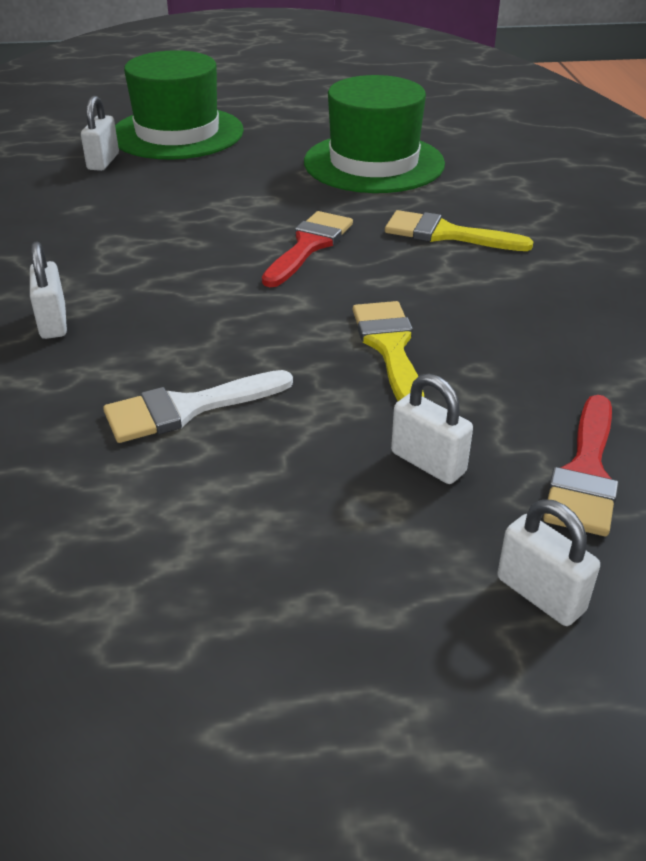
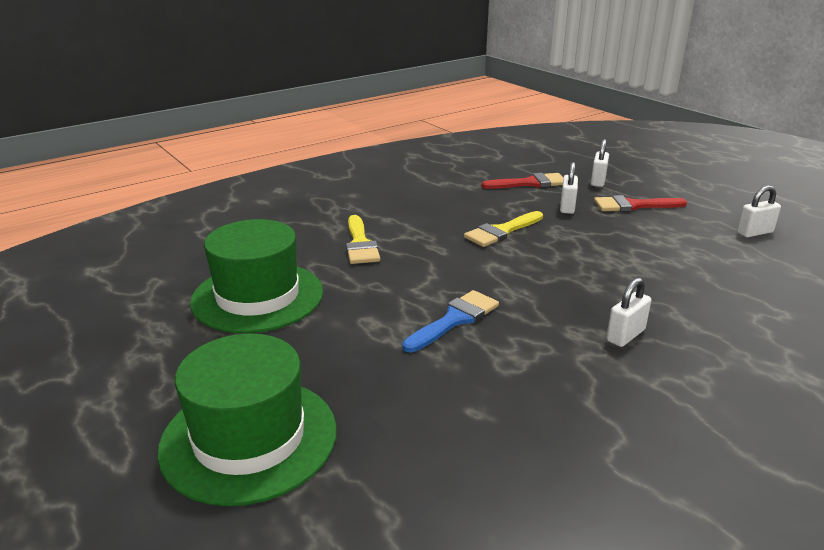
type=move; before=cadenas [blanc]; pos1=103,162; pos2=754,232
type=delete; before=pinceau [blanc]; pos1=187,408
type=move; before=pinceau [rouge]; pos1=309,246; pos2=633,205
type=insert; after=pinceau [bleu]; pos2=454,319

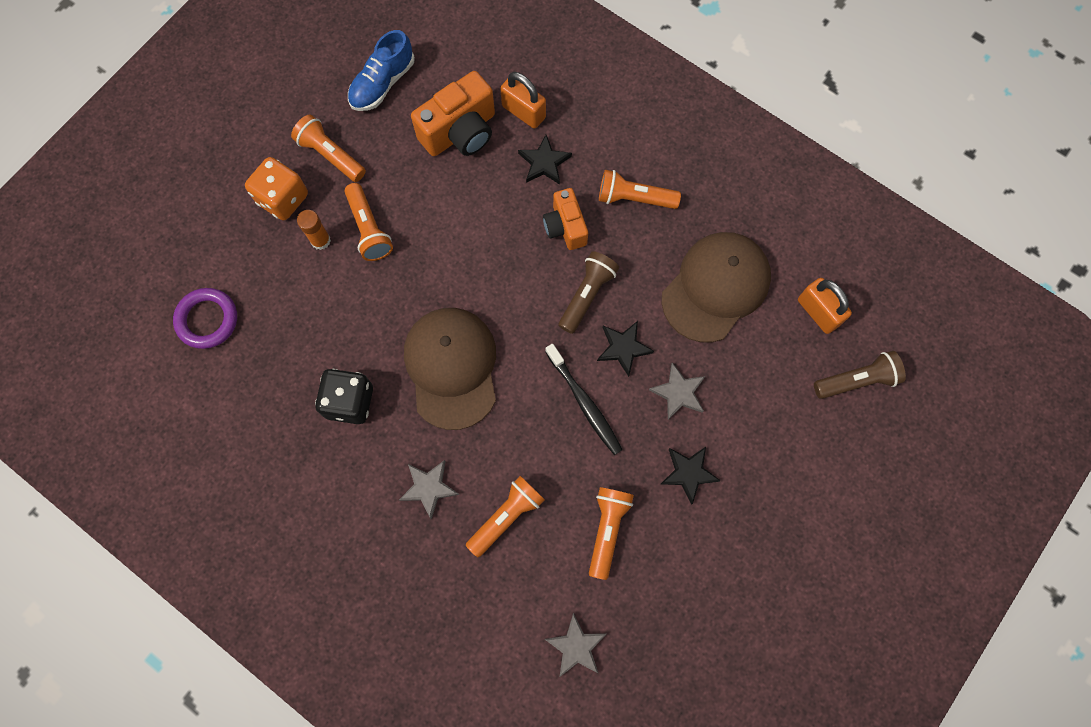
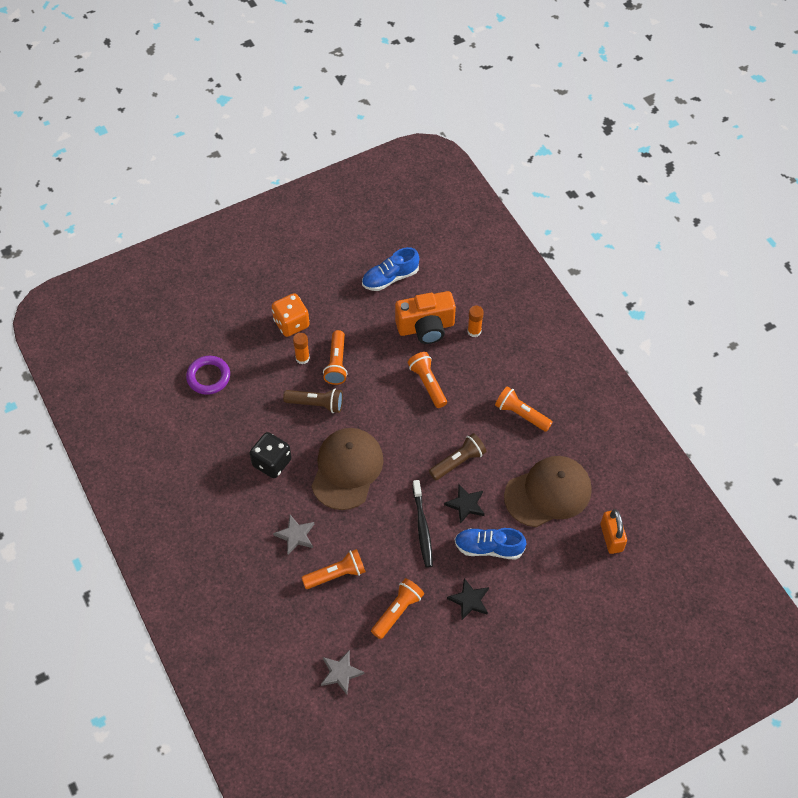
type=move; before=lampe de poche [orange]; pos1=330,155; pos2=427,383
type=replace; before=cadenas [orange]; after=bâton de colle [orange]; pos1=523,112; pos2=474,331
type=delete; before=étoile [noir]; pos1=544,162
type=delete; before=appareil photo [orange]; pos1=565,227
type=replace; before=étoile [gris]; after=chaussure [bleu]; pos1=678,392; pos2=488,548
type=move; before=lampe de poche [marron]; pos1=857,380; pos2=316,404

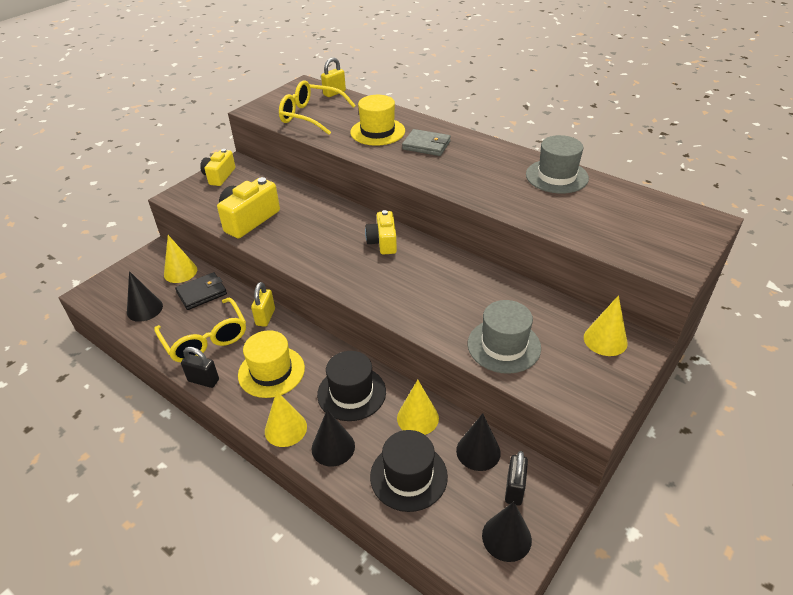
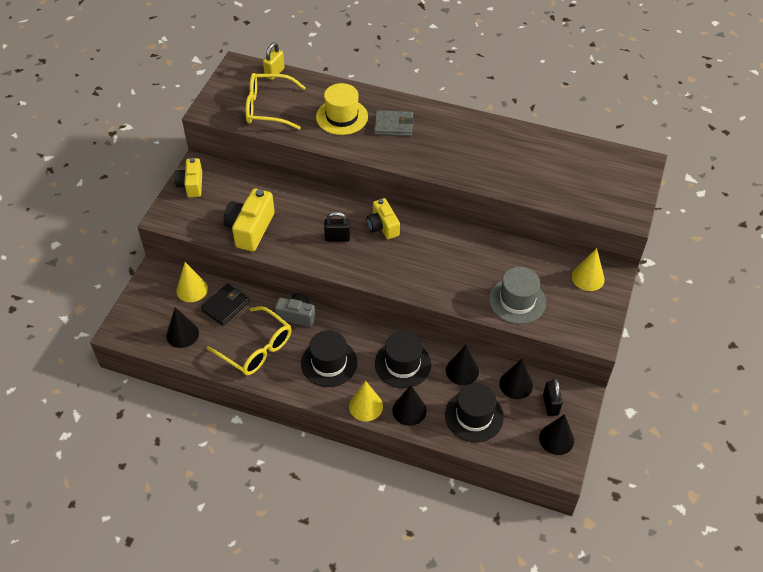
type=move; before=cadenas [noir]; pos1=203,380; pos2=337,238
type=recolor; before=chapeau [jaune]; after=chapeau [noir]; pos1=271,371; pos2=329,363
type=replace; before=cadenas [jaune]; after=appareil photo [gris]; pos1=265,317; pos2=297,315
type=recolor; before=cône [jaune]; after=cône [noir]; pos1=417,418; pos2=462,371
type=delete; before=chapeau [gris]; pos1=556,176

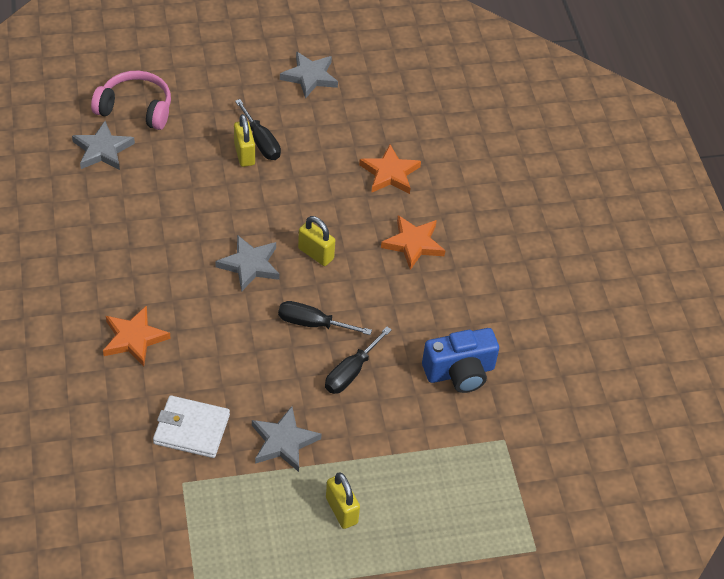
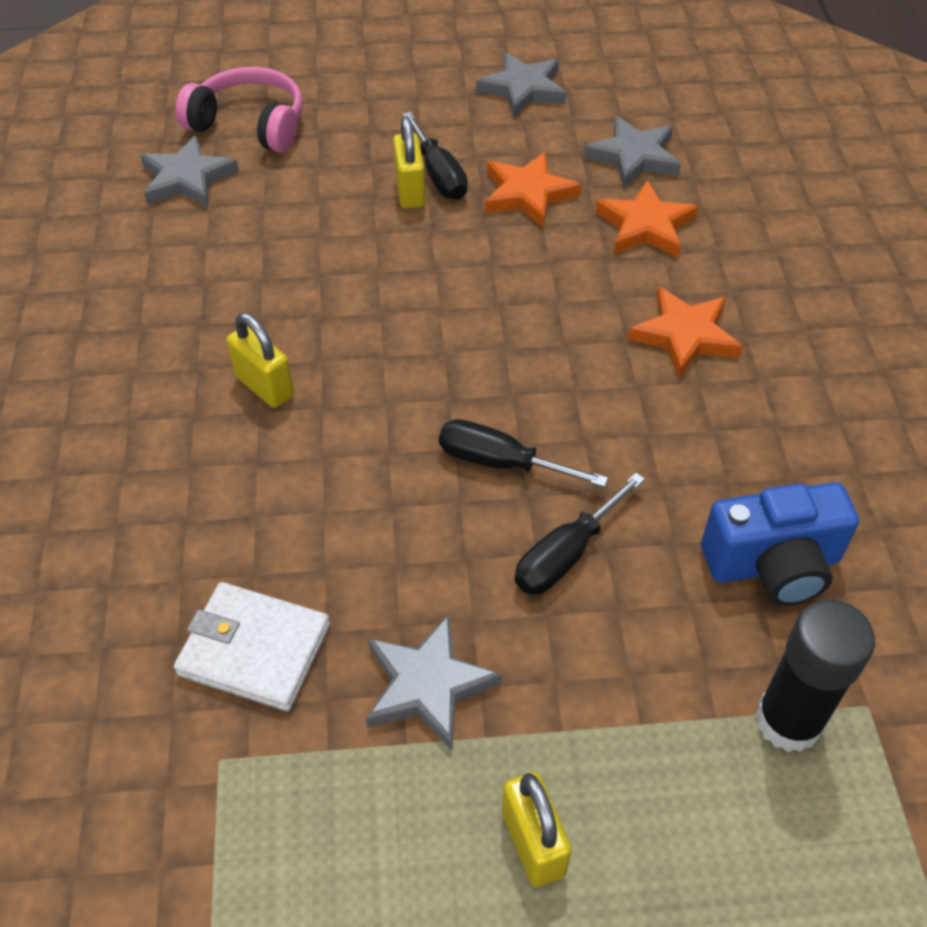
type=move; before=étoile [orange]; pos1=134,338; pos2=527,194
type=move; before=étoile [gris]; pos1=250,265; pos2=634,157
type=move; before=cadenas [jaune]; pos1=316,254; pos2=264,386
type=insert; after=bâton de colle [noir]; pos2=788,721

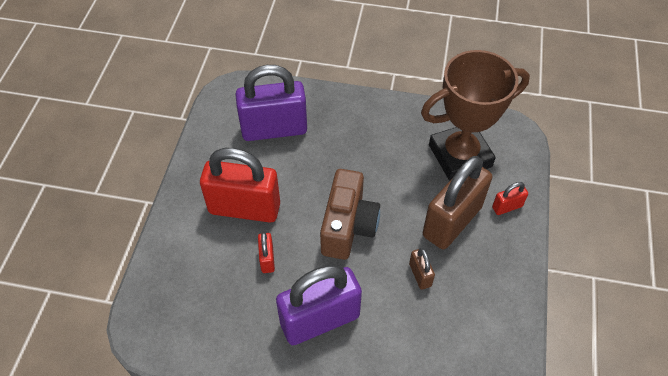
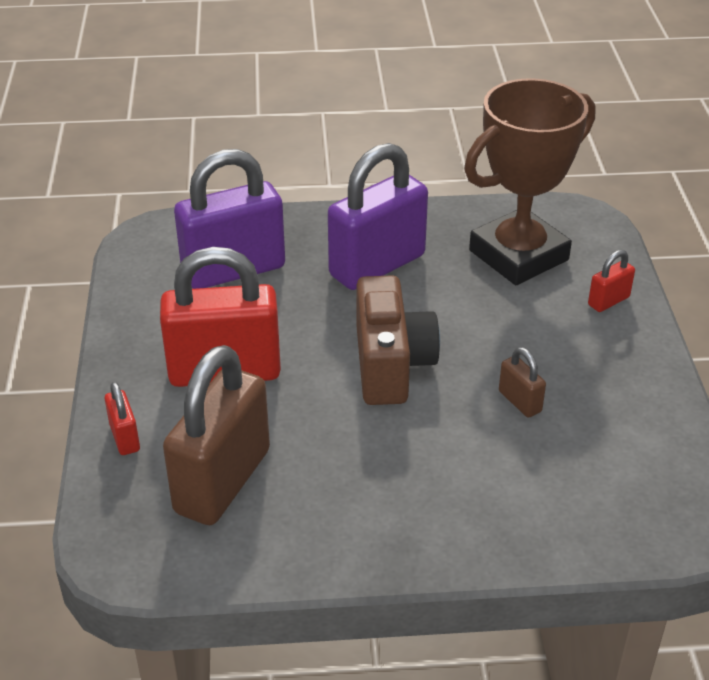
type=move; before=cadenas [rouge]; pos1=267,259; pos2=124,438
type=move; before=cadenas [violet]; pos1=320,320; pos2=377,265
type=move; before=cadenas [marron]; pos1=452,221; pos2=222,481

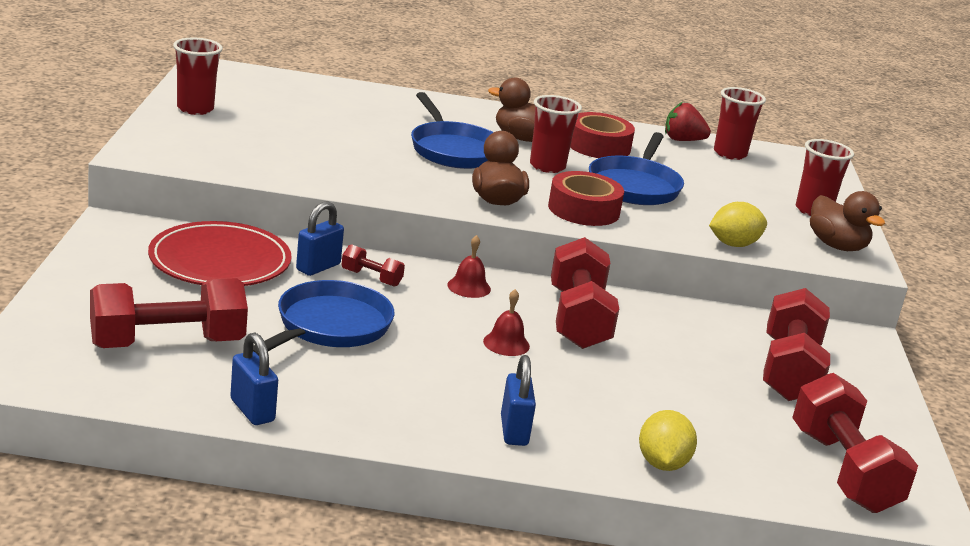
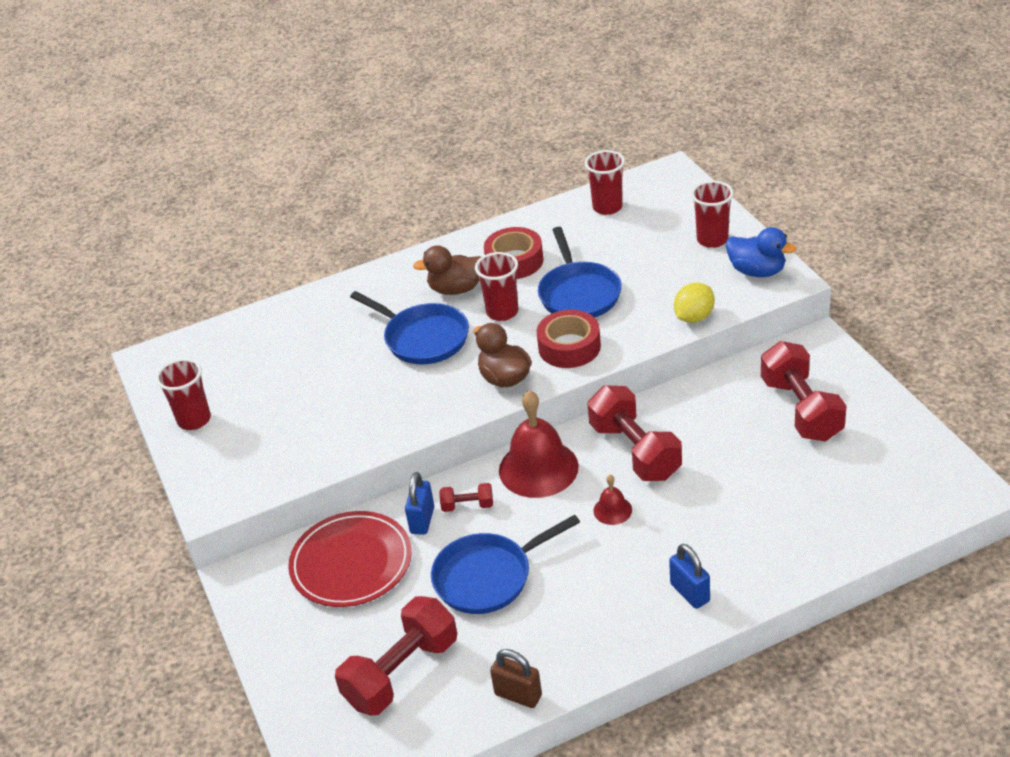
type=recolor; before=cadenas [bleu]; after=cadenas [marron]; pos1=252,410; pos2=518,695
type=rotate; before=poêle [bleu]; pos1=329,326; pos2=488,577; turn=-120
type=resize; before=cloche [rouge]; pos1=469,287; pos2=538,468; scale=2.14
type=delete; before=citron [jaune]; pos1=662,464
type=delete; before=fraise [rouge]; pos1=682,140
type=delete; before=haltère [rouge]; pos1=843,471
type=recolor; before=canard [marron]; after=canard [bleu]; pos1=837,246; pos2=757,271

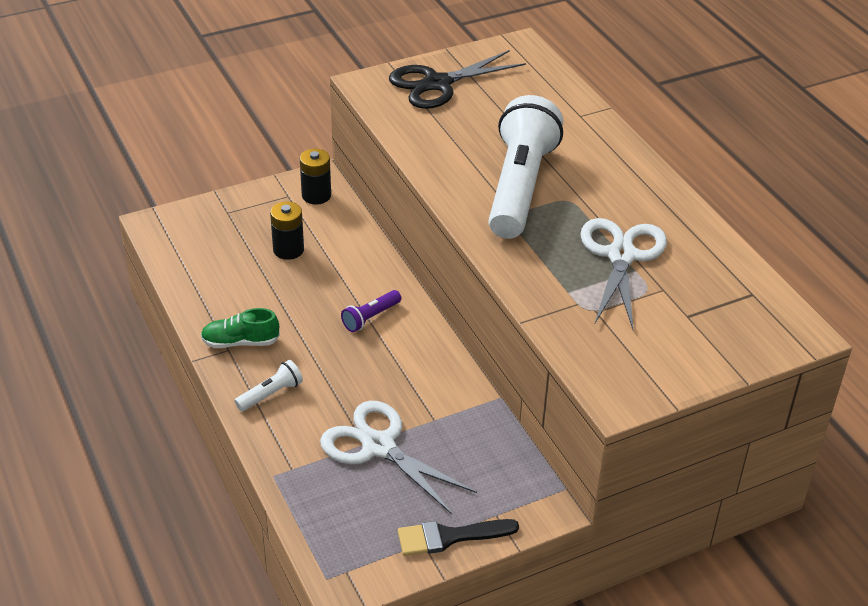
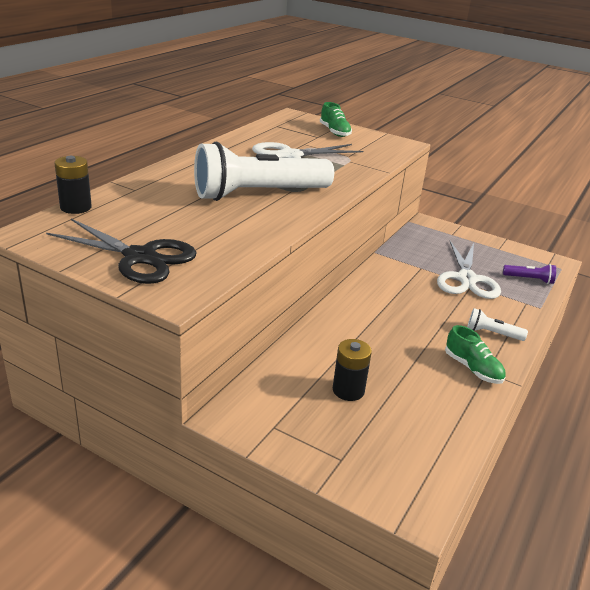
type=move; before=pile [noir]; pos1=316,195; pos2=76,207
type=move; before=lampe de poche [violet]; pos1=370,317; pos2=529,279
type=delete; before=pinceau [noir]; pos1=449,537
type=insert; after=chaussure [vert]; pos2=334,132

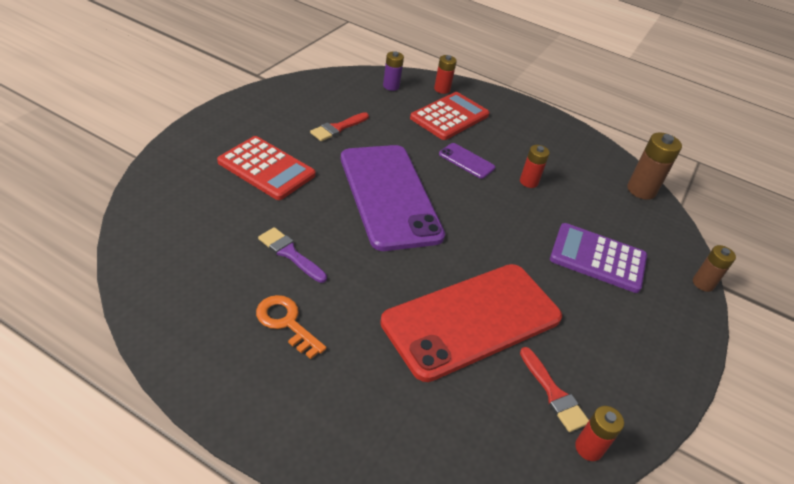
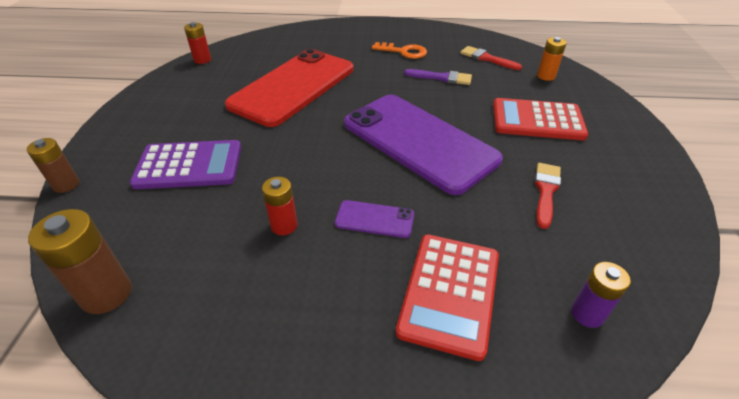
type=delete; before=pile [rouge]; pos1=442,89
type=move; before=pinceau [rouge]; pos1=553,393; pos2=487,58
type=insert; after=pile [orange]; pos2=546,76

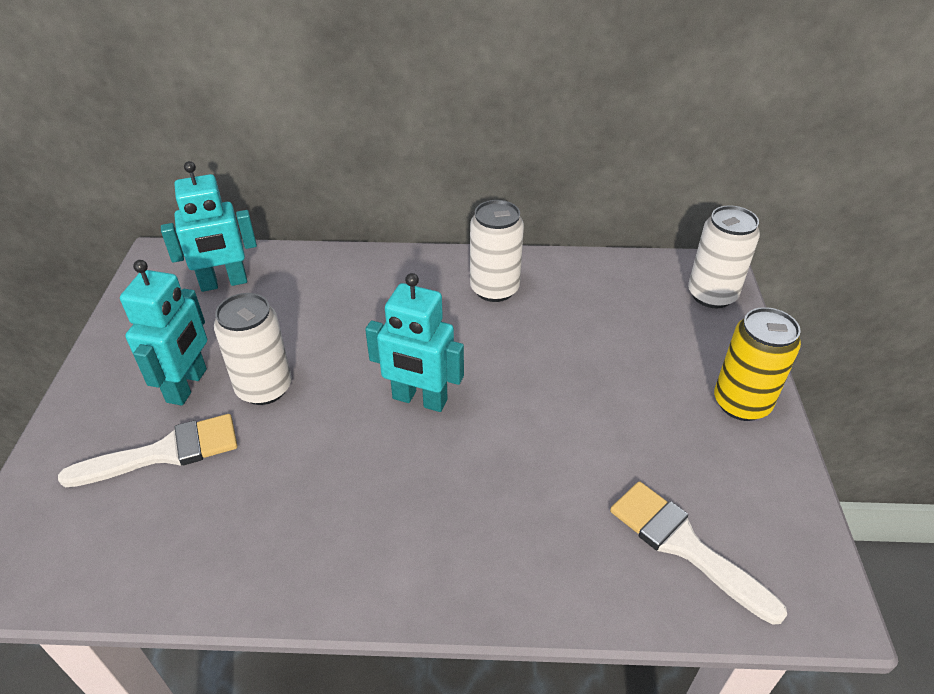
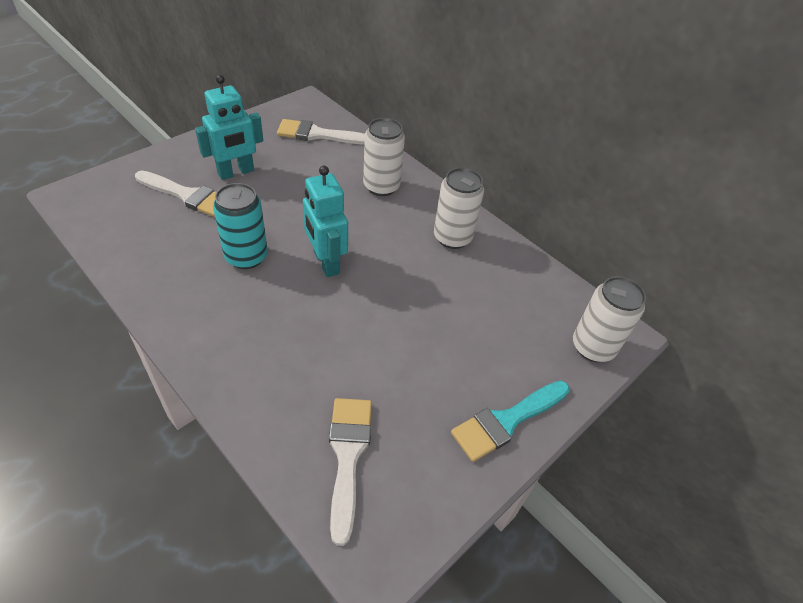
type=replace; before=robot [turquoise]; after=pinceau [blanc]; pos1=224,283; pos2=317,134
type=move; before=canette [blanc]; pos1=264,388; pos2=381,186
type=replace; before=canette [jaune]; after=pinceau [turquoise]; pos1=741,403; pos2=507,421
type=insert; after=canette [turquoise]; pos2=246,257

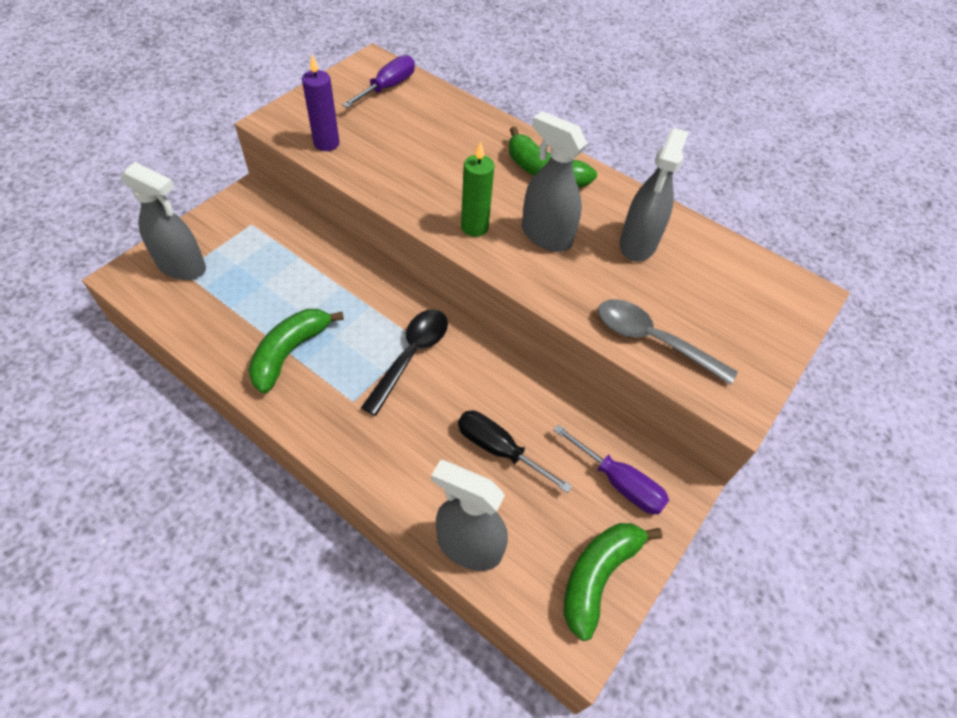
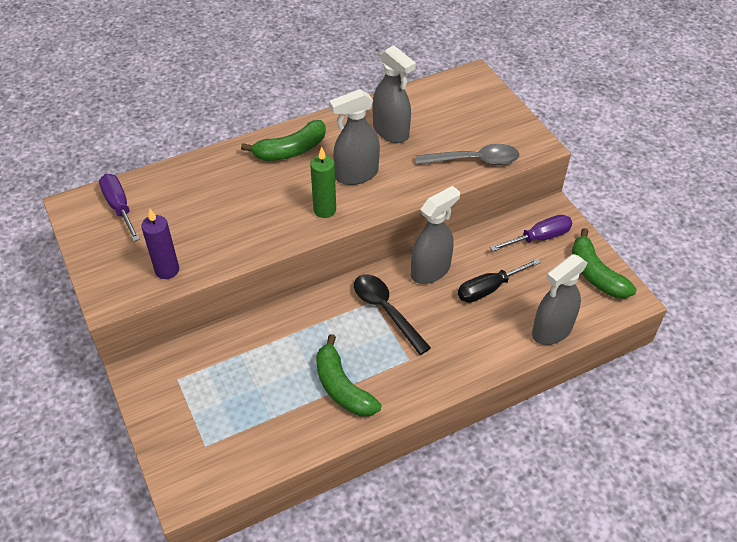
type=move; before=vaporisateur [gris]; pos1=182,267; pos2=430,271
type=rotate; before=cuillère [gris]; pos1=652,340; pos2=474,160; turn=-150

